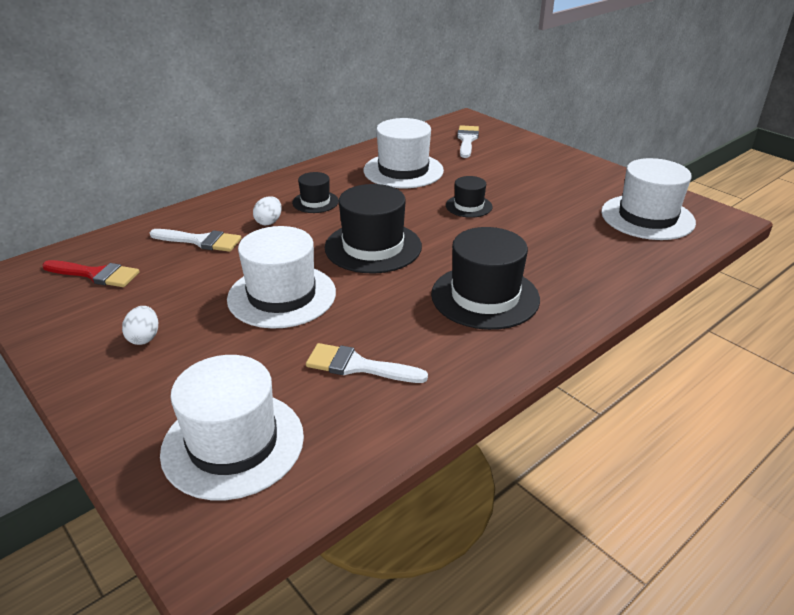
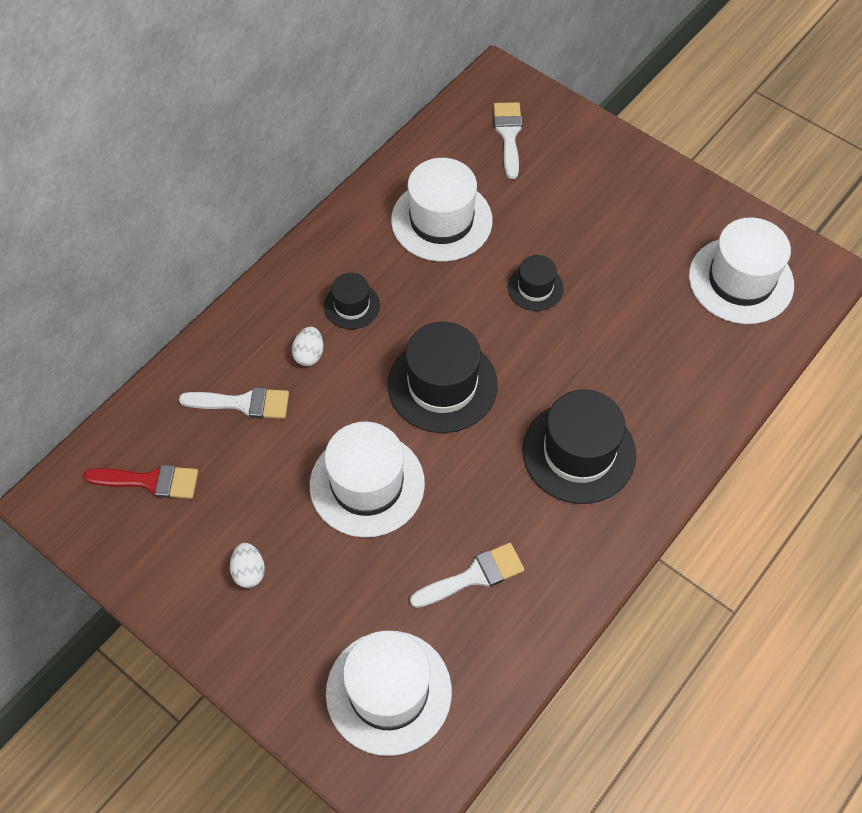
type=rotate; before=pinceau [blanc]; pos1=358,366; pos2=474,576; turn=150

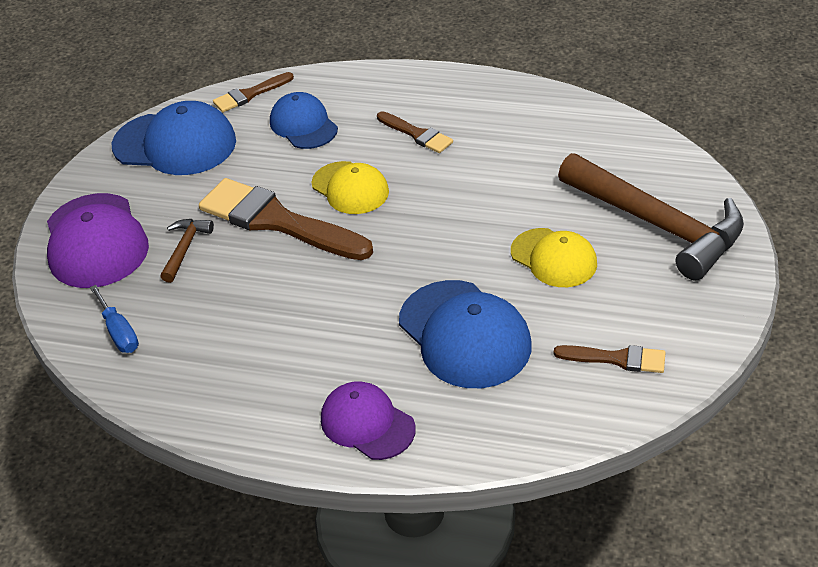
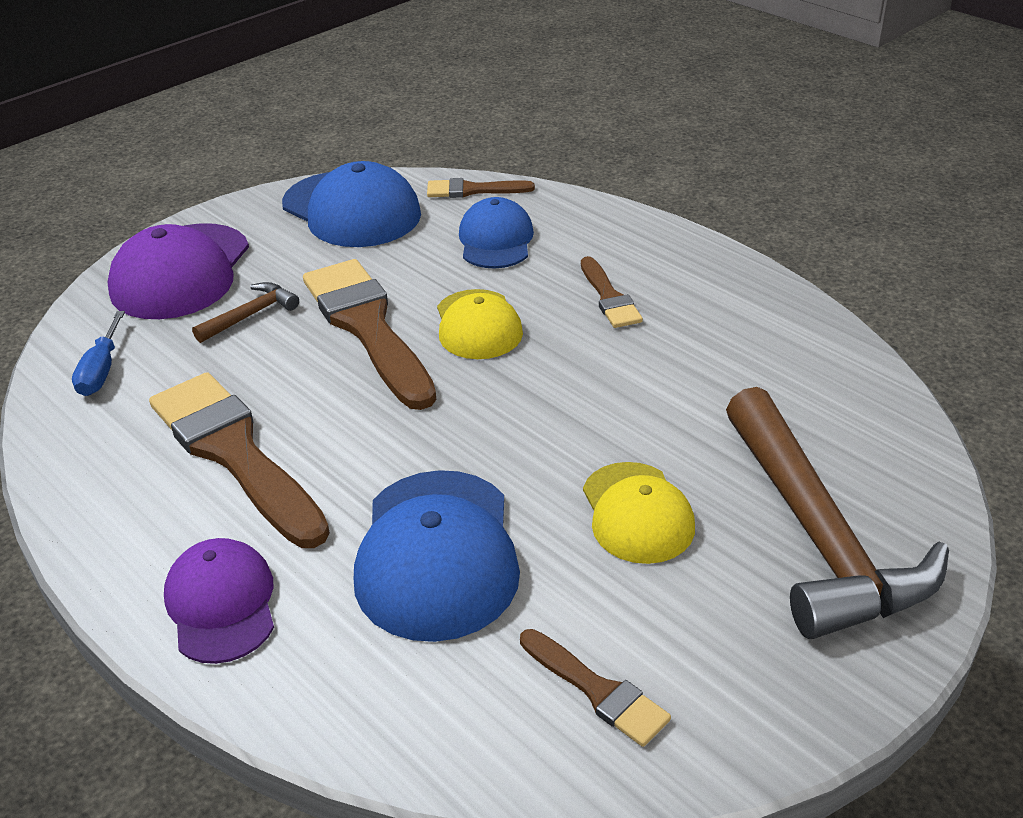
type=insert; after=pinceau [marron]; pos2=234,453

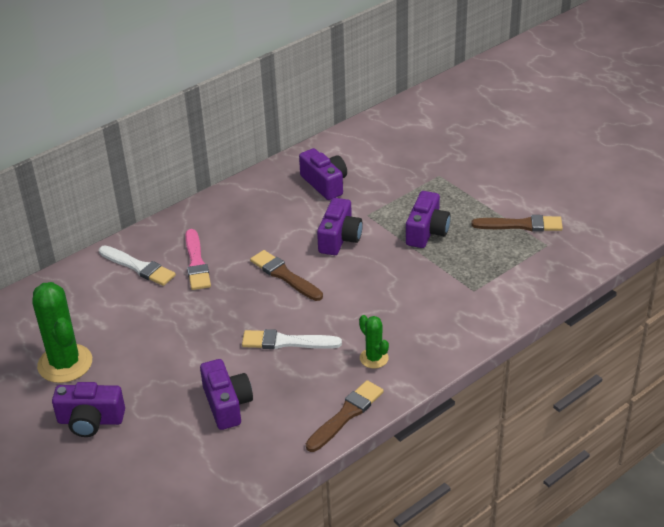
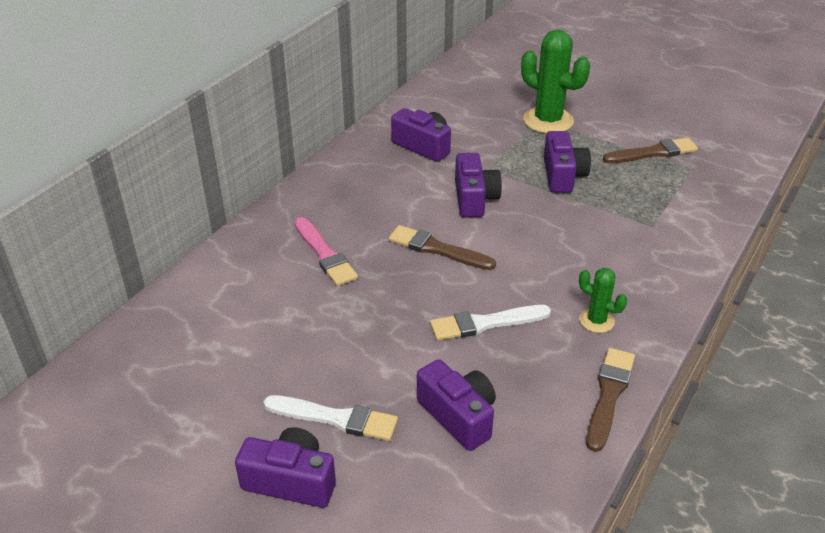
type=move; before=cactus [vert]; pos1=65,363; pos2=548,121
type=rotate; before=appareil photo [violet]; pos1=90,421; pos2=291,481; turn=-150
type=move; before=pinceau [blanc]; pos1=138,267; pos2=336,418

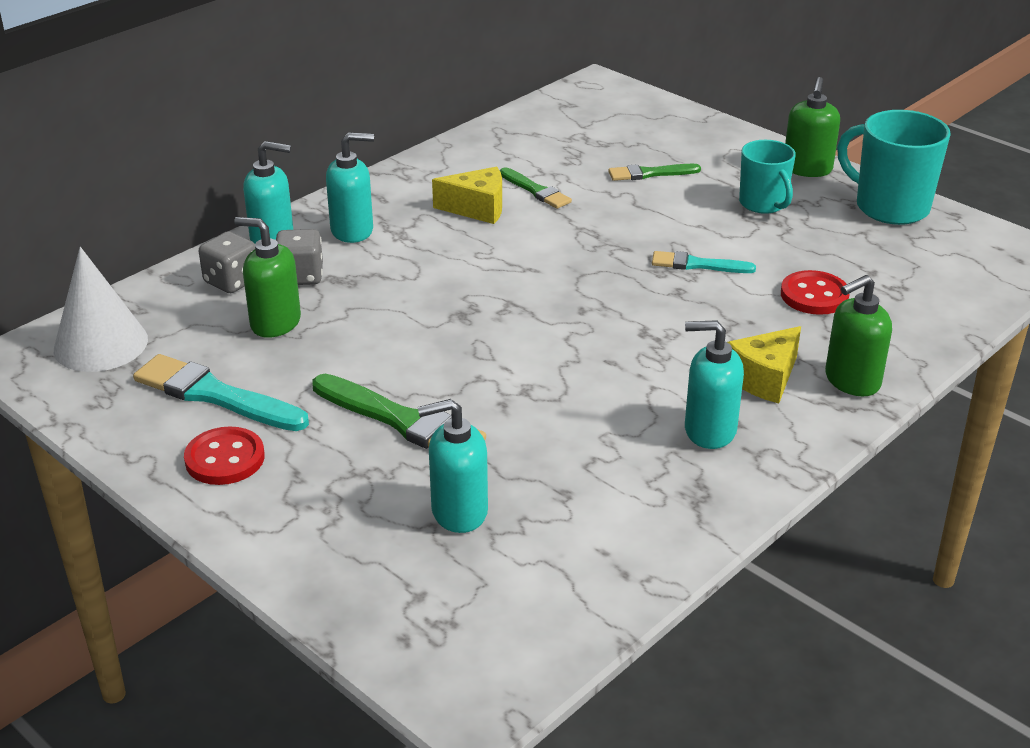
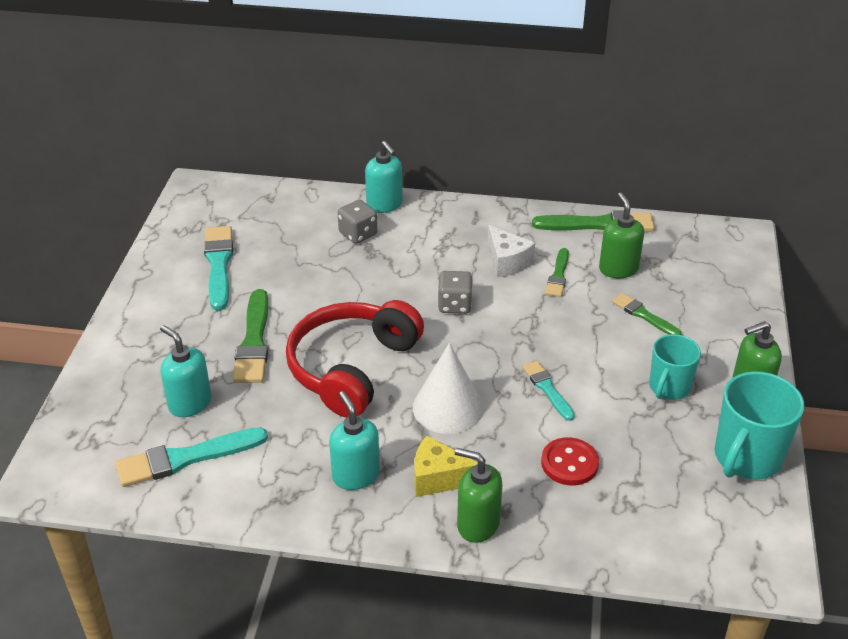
type=move; before=cône [blanc]; pos1=101,344; pos2=448,407
type=delete; before=bouton [rouge]; pos1=225,459
type=move; before=dé [gris]; pos1=232,281; pos2=454,305
type=move; before=distributeur de savon [vert]; pos1=275,323; pos2=618,269
type=delete; before=distributeur de savon [turquoise]; pos1=352,231
type=recolor; before=fromage [jaune]; after=fromage [blanc]; pos1=477,208; pos2=507,262
type=rotate; before=tasse [turquoise]; pos1=890,207; pos2=746,458; turn=-150
type=insert; after=pinceau [turquoise]; pos2=185,458
type=insert; after=casque audio [rouge]; pos2=352,368
type=insert; after=pinceau [vert]; pos2=598,224

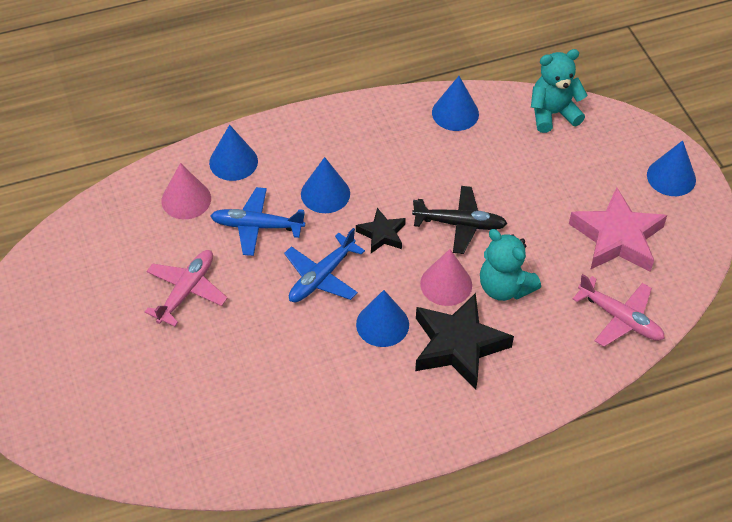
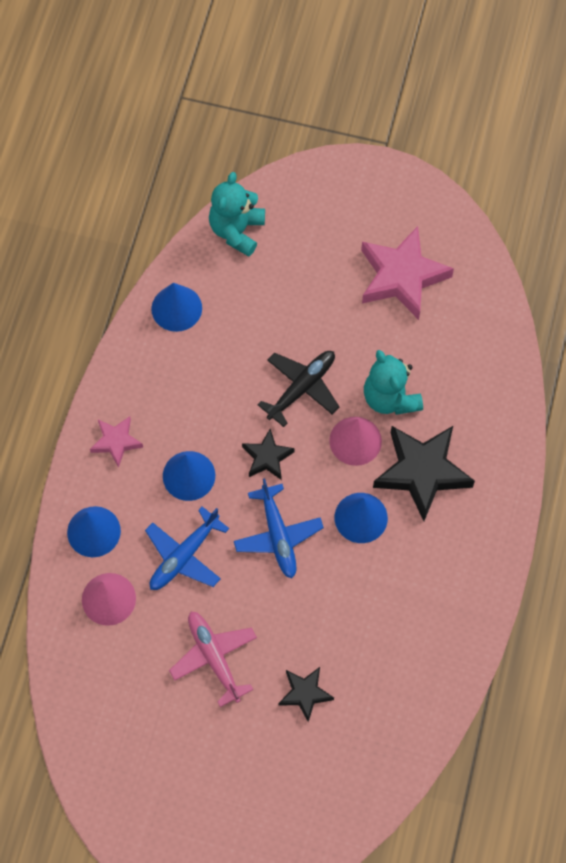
type=rotate; before=ours en peluche [turquoise]; pos1=504,287; pos2=390,398; turn=75
type=delete; before=avion [rose]; pos1=620,318
type=delete; before=cône [bleu]; pos1=671,177
type=insert; after=étoile [rose]; pos2=116,442
type=insert; after=étoile [noir]; pos2=305,693

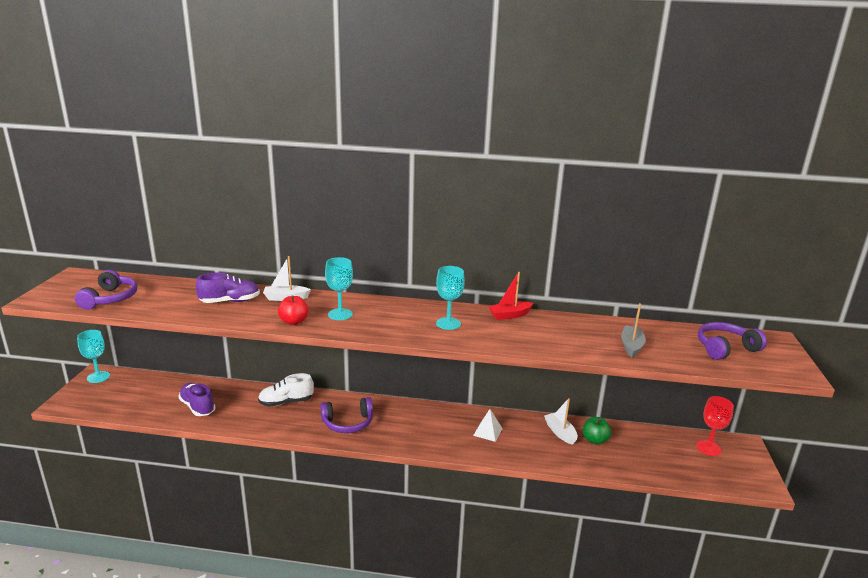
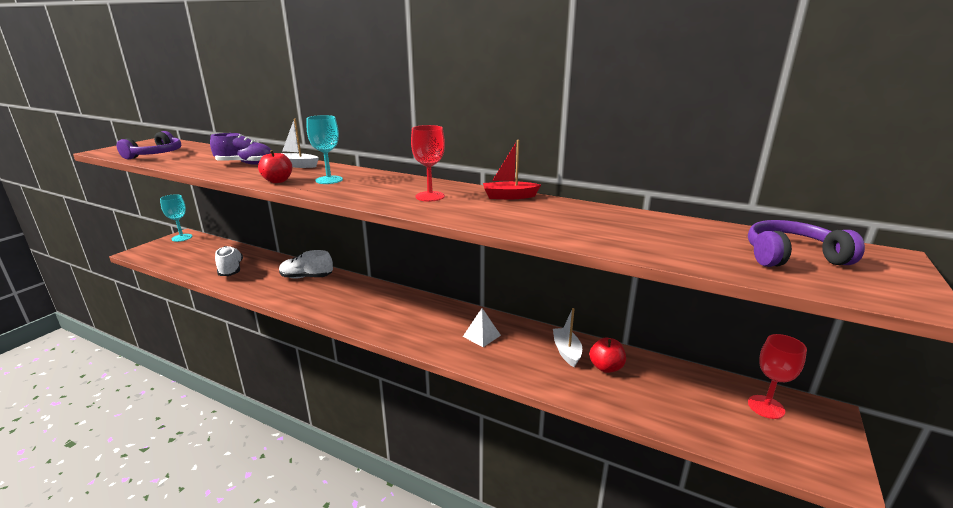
type=recolor; before=chaussure [violet]; after=chaussure [blanc]; pos1=198,407; pos2=231,270
type=delete; before=casque audio [violet]; pos1=348,423
type=recolor; before=verre à pied [turquoise]; after=verre à pied [rouge]; pos1=448,323; pos2=430,196
type=recolor; before=pomme [vert]; after=pomme [rouge]; pos1=595,440; pos2=606,367
type=delete; before=bateau [gris]; pos1=631,346

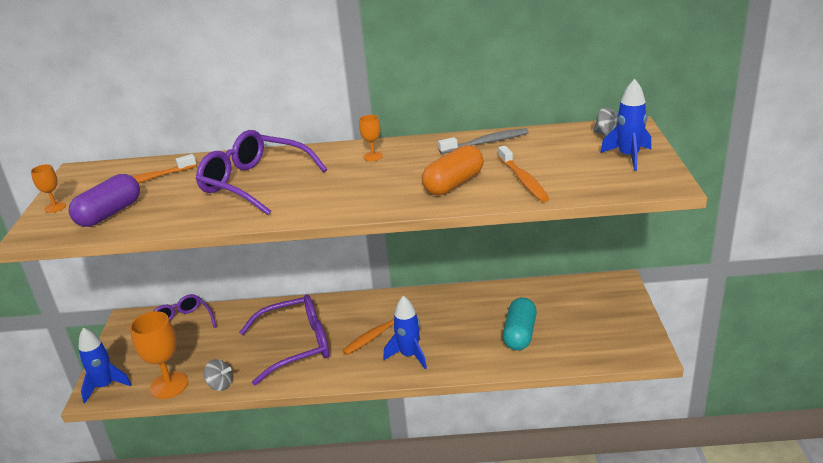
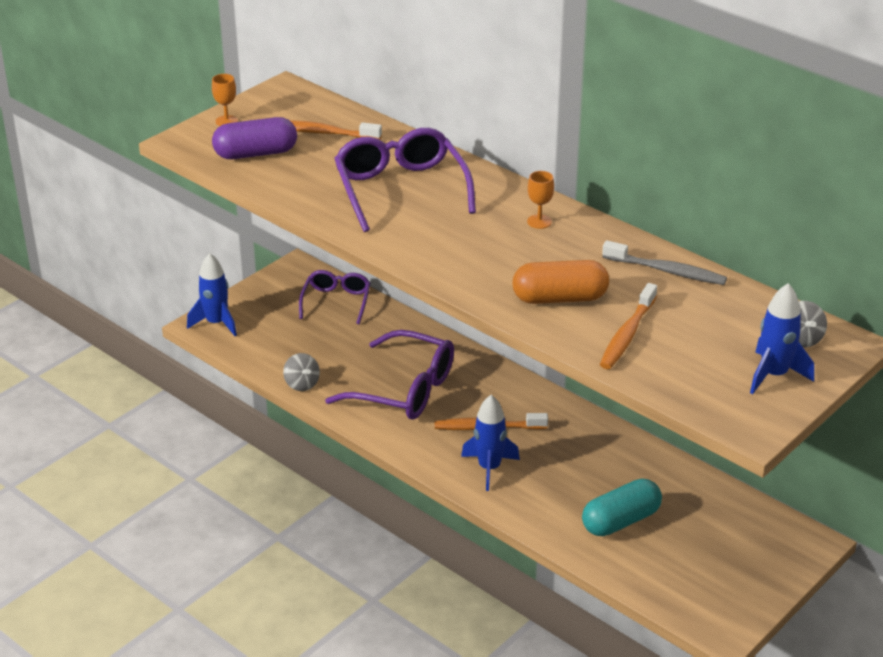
type=delete; before=verre à pied [orange]; pos1=169,385

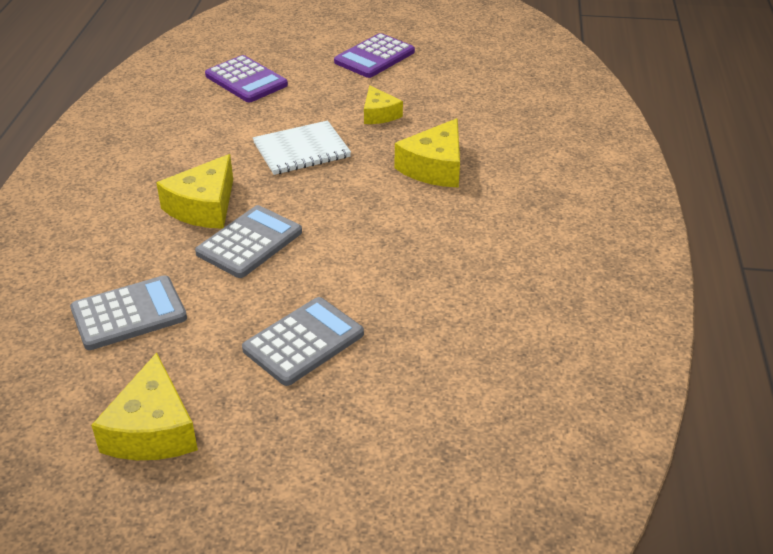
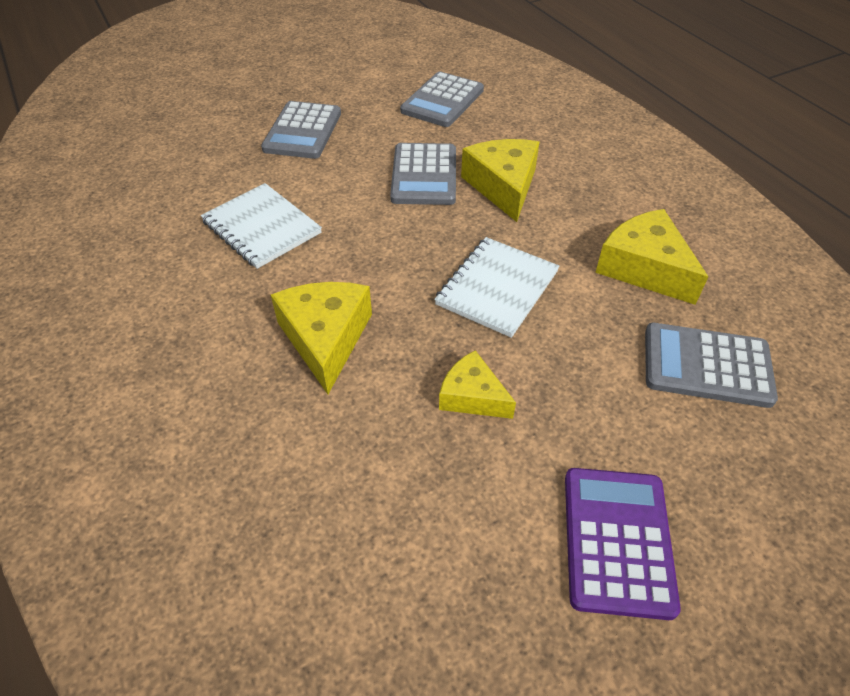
type=move; before=fromage [jaune]; pos1=152,430; pos2=644,268
type=recolor; before=calculatrice [violet]; after=calculatrice [gris]; pos1=246,80; pos2=706,365
type=insert; after=carnet [blanc]; pos2=261,227

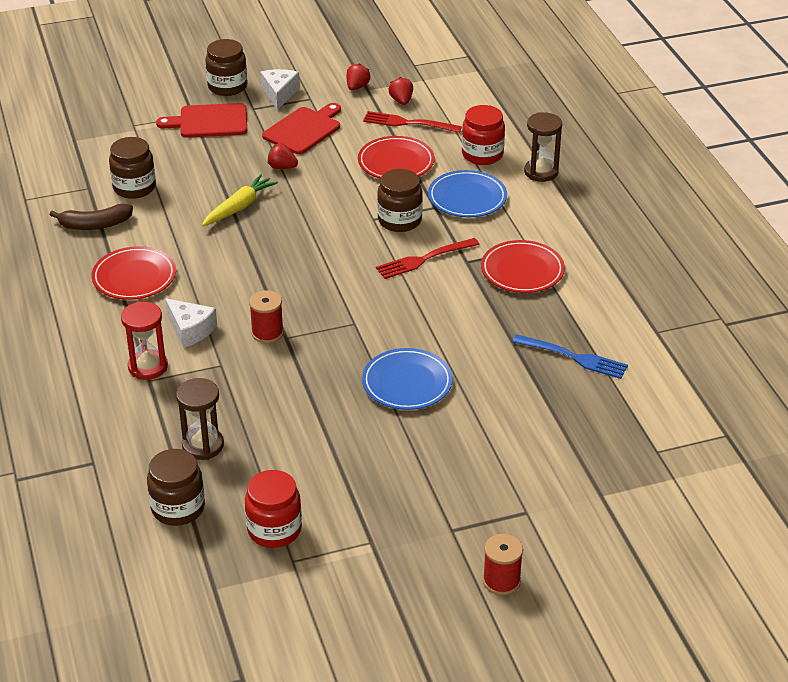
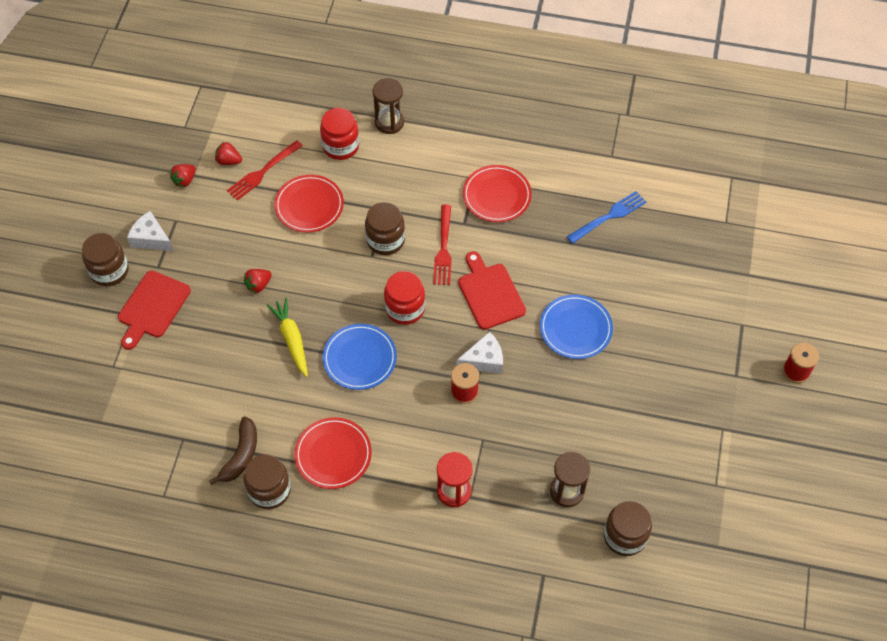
type=move; before=bocal [marron]; pos1=134,187; pos2=269,490
type=move; before=fromage [blanc]; pos1=190,330; pos2=484,360
type=move; before=bocal [rouge]; pos1=274,530; pos2=405,309
type=move; before=planche à découper [rouge]; pos1=304,129; pos2=490,293
type=rotate; before=fraise [rouge]; pos1=357,87; pos2=185,180; turn=-105
type=move; before=assiette [bleu]; pos1=467,198; pos2=359,358

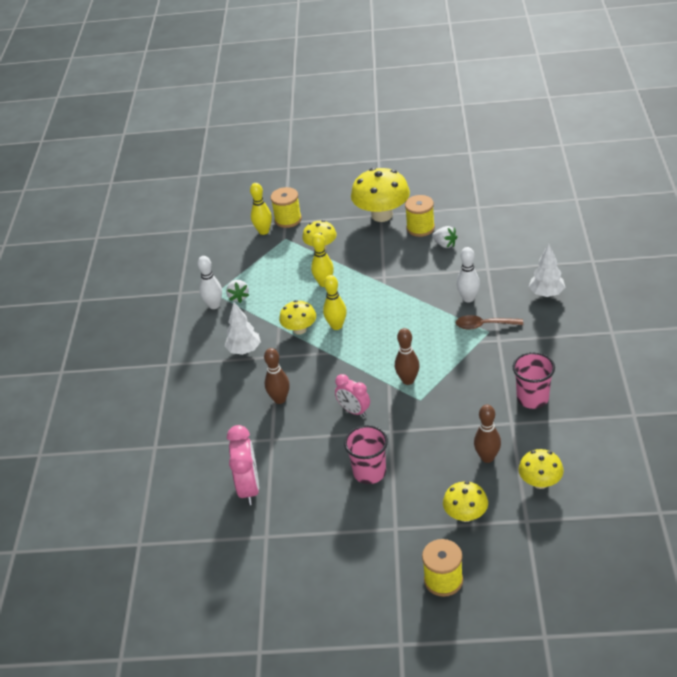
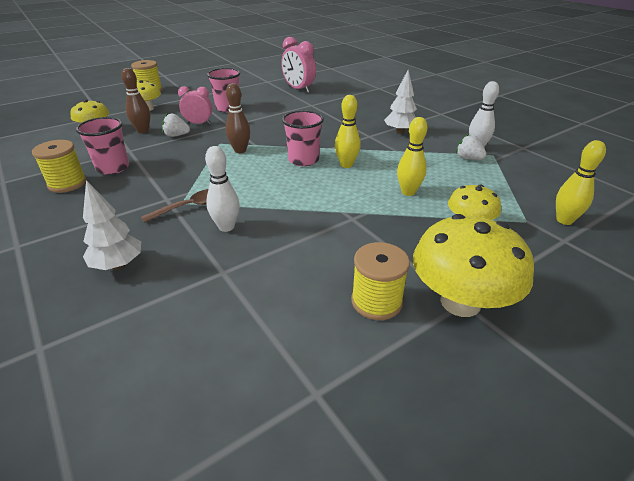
type=delete; before=quille [marron]; pos1=280,399
type=move; before=bobine [jaune]; pos1=288,219; pos2=67,183
type=delete; before=champignon [jaune]; pos1=299,329
type=move; before=réveil [rose]; pos1=354,411; pos2=199,124
type=move; before=fraise [blanc]; pos1=445,244; pos2=176,135
type=insert; after=gobelet [rose]; pos2=303,160

